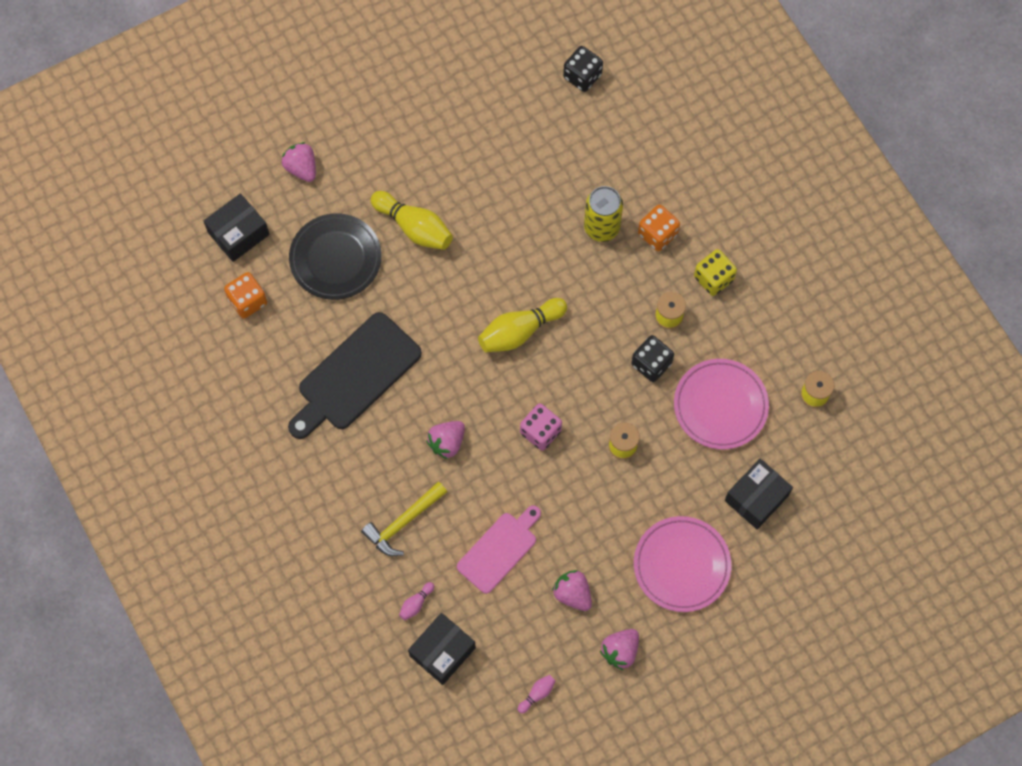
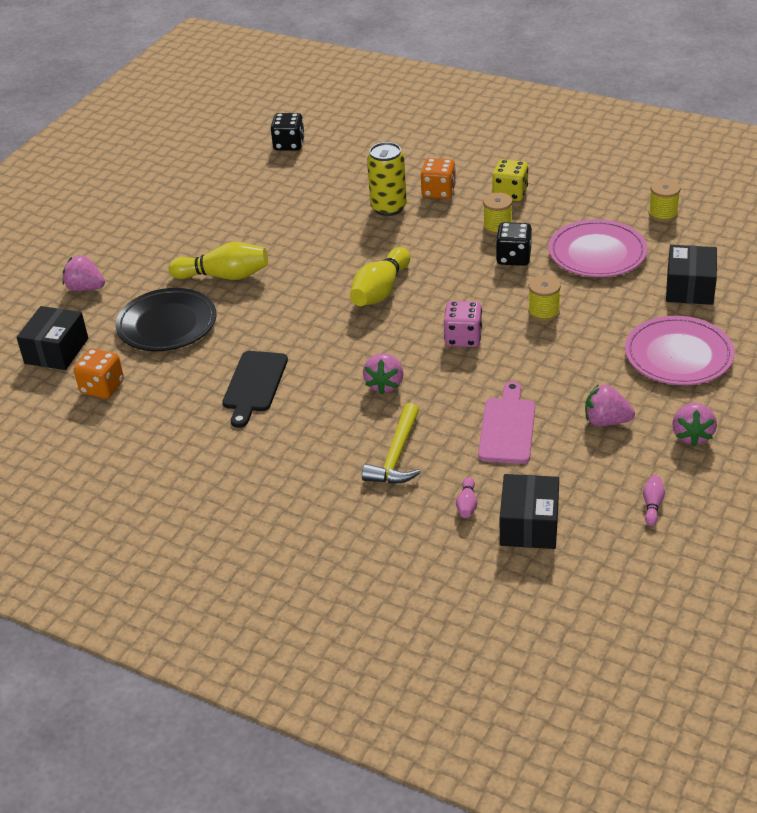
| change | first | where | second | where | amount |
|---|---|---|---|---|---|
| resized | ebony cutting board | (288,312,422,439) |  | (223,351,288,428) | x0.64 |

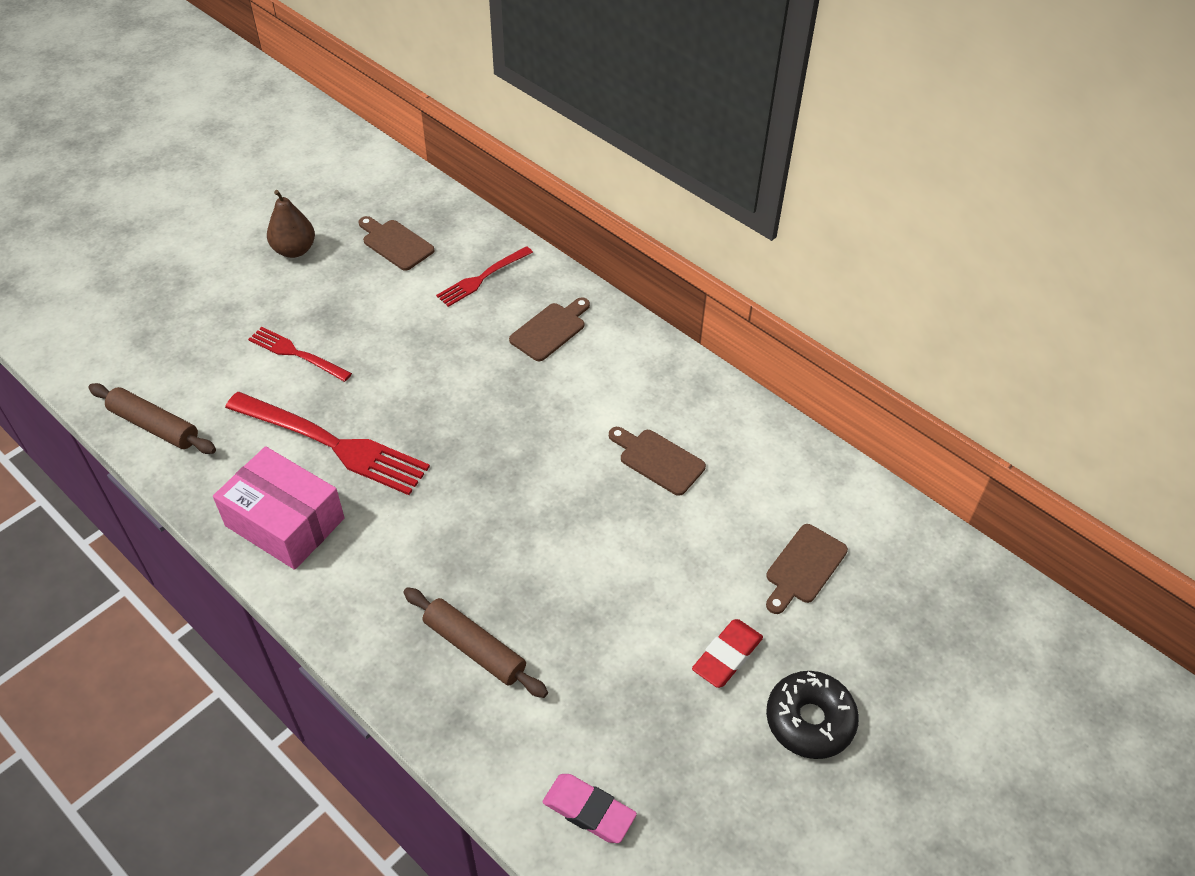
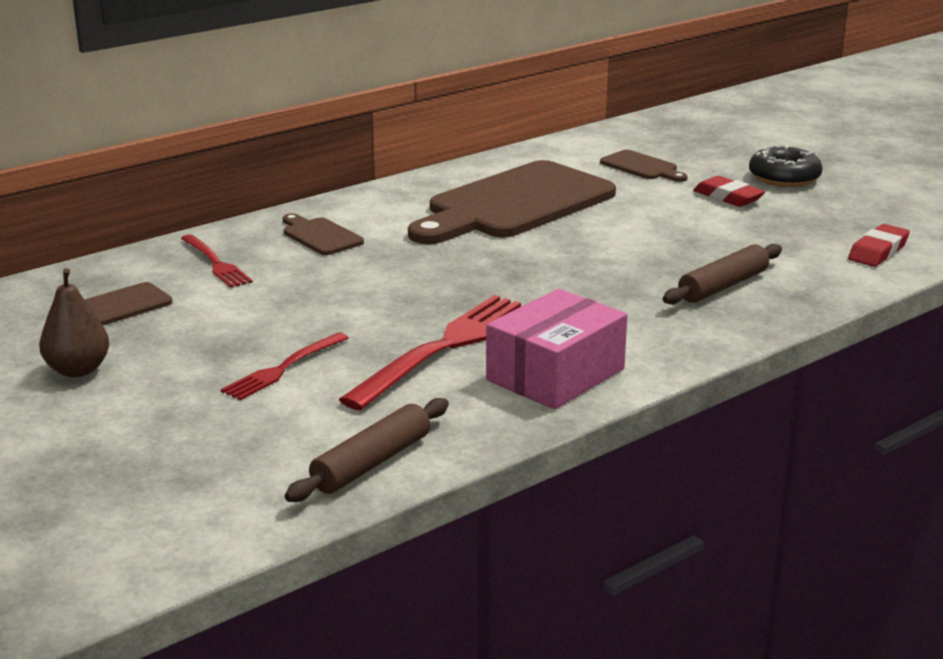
| change | first | where | second | where | amount |
|---|---|---|---|---|---|
| recoloured | rosy pencil eraser | (543,774,637,843) | crimson pencil eraser | (848,224,910,267) |  |
| resized | brown cutting board | (609,427,706,496) |  | (408,160,616,244) | x2.34 |

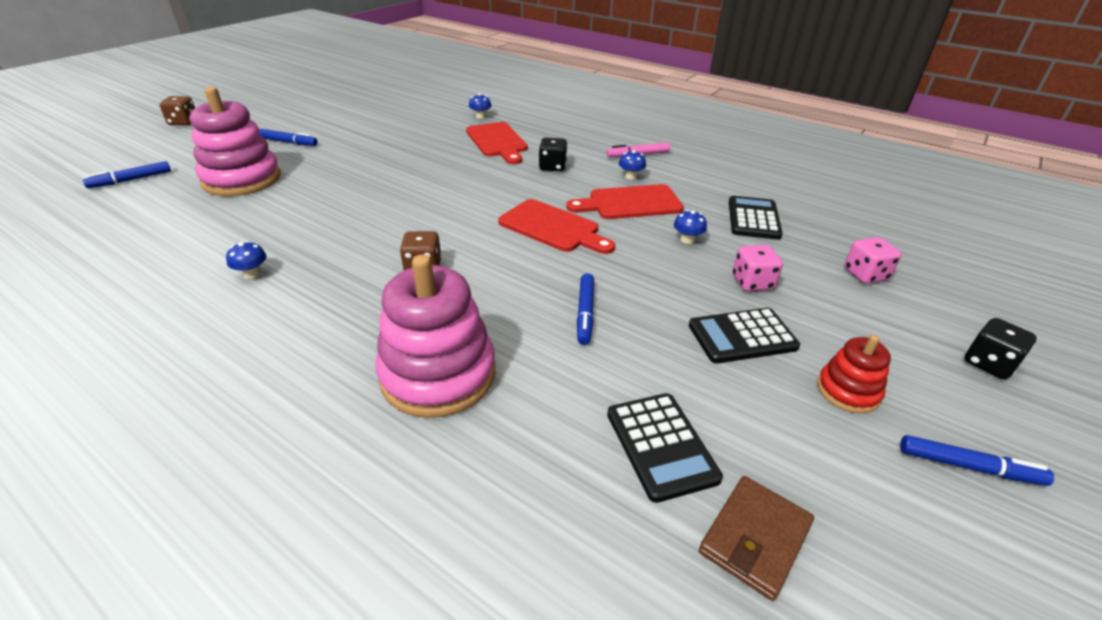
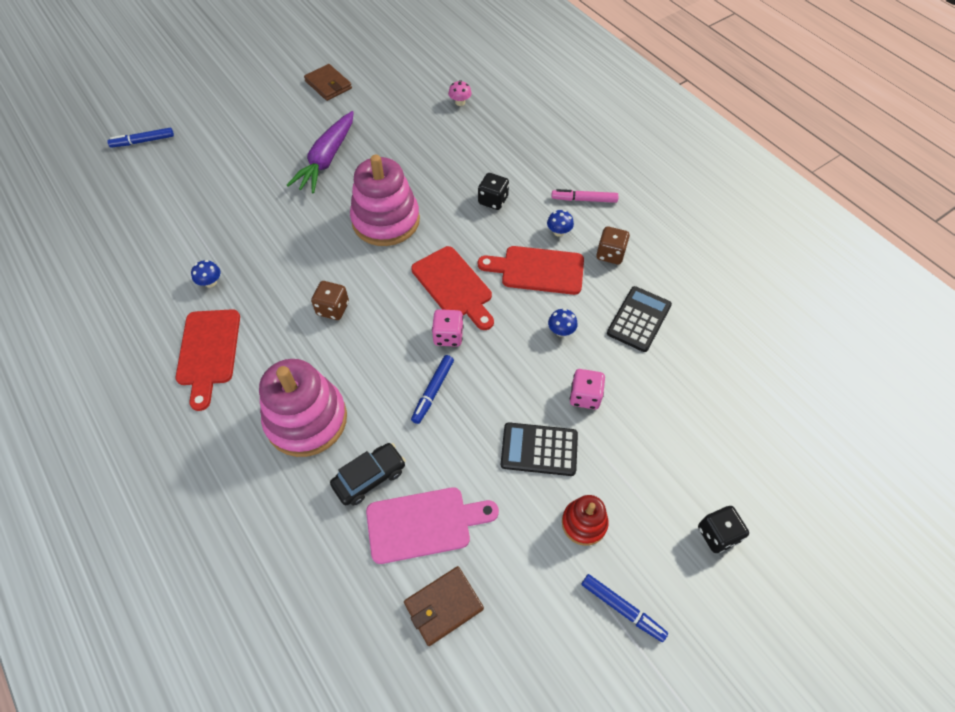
| change | first | where | second | where | amount |
|---|---|---|---|---|---|
| moved | brown game die | (159,96,195,125) |  | (596,226,630,265) |  |
| moved | rosy stacking toy | (190,87,281,196) |  | (350,155,420,246) |  |
| removed | cobalt felt pen | (259,129,317,146) |  |  |  |
| moved | crimson cutting board | (466,122,528,164) |  | (176,309,240,411) |  |
| recoloured | cobalt mushroom | (469,93,491,119) | rosy mushroom | (448,80,472,106) |  |
| replaced | ebony adding machine | (607,393,723,503) | rosy cutting board | (366,488,499,564) |  |
| moved | rosy game die | (844,237,902,284) |  | (432,309,463,347) |  |
| added |  |  | violet root vegetable | (287,111,354,193) |  |
| added |  |  | brown billfold | (304,64,352,101) |  |
| added |  |  | ebony automobile | (330,443,406,506) |  |

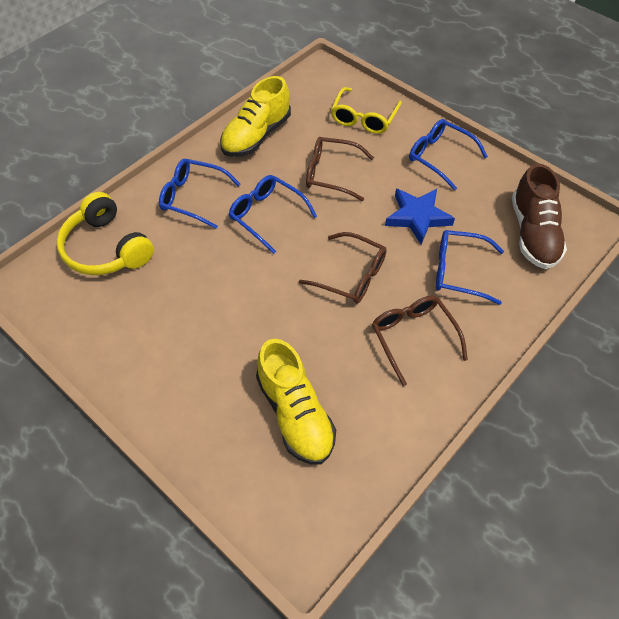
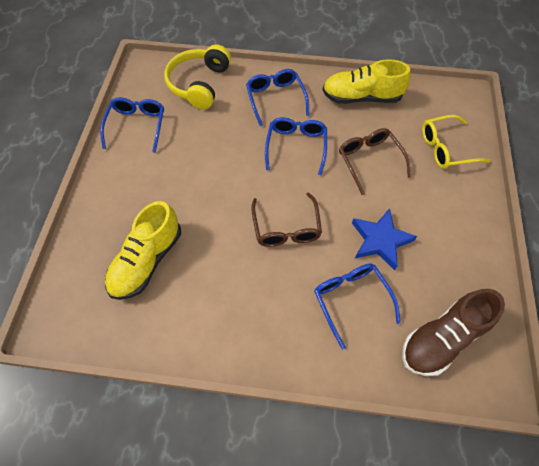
| change | first | where | second | where | amount |
|---|---|---|---|---|---|
| removed | brown spectacles | (372,296,468,386) |  |  |  |
| moved | cobalt spectacles | (409,119,488,190) |  | (100,97,164,153) |  |

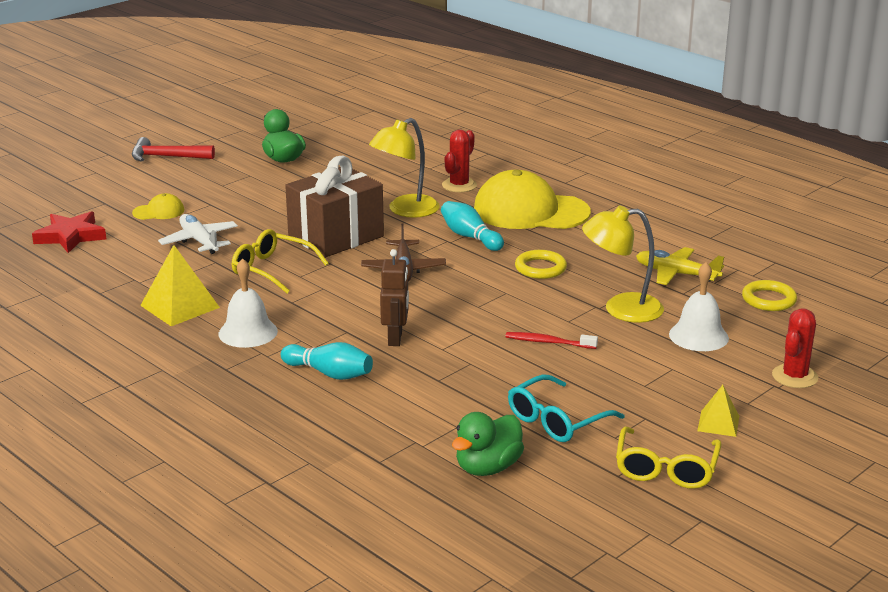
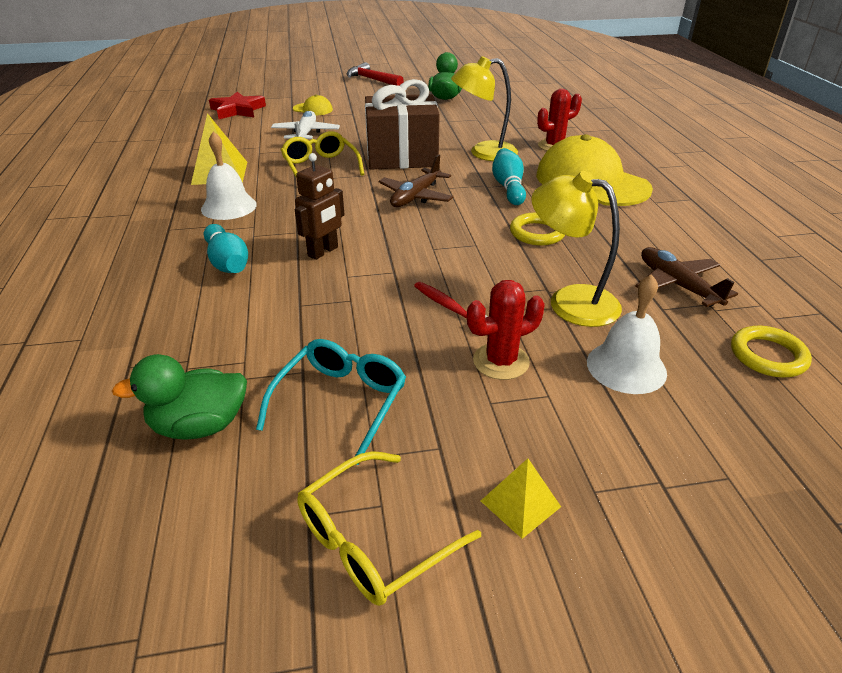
| change | first | where | second | where | amount |
|---|---|---|---|---|---|
| turned | turquoise spectacles | (508,375,624,442) |  | (256,339,406,465) | 120 degrees clockwise |
| recoloured | golden aeroplane | (636,247,724,285) | brown aeroplane | (636,247,738,307) |  |
| moved | crimson cactus | (772,308,819,388) |  | (467,280,545,380) |  |

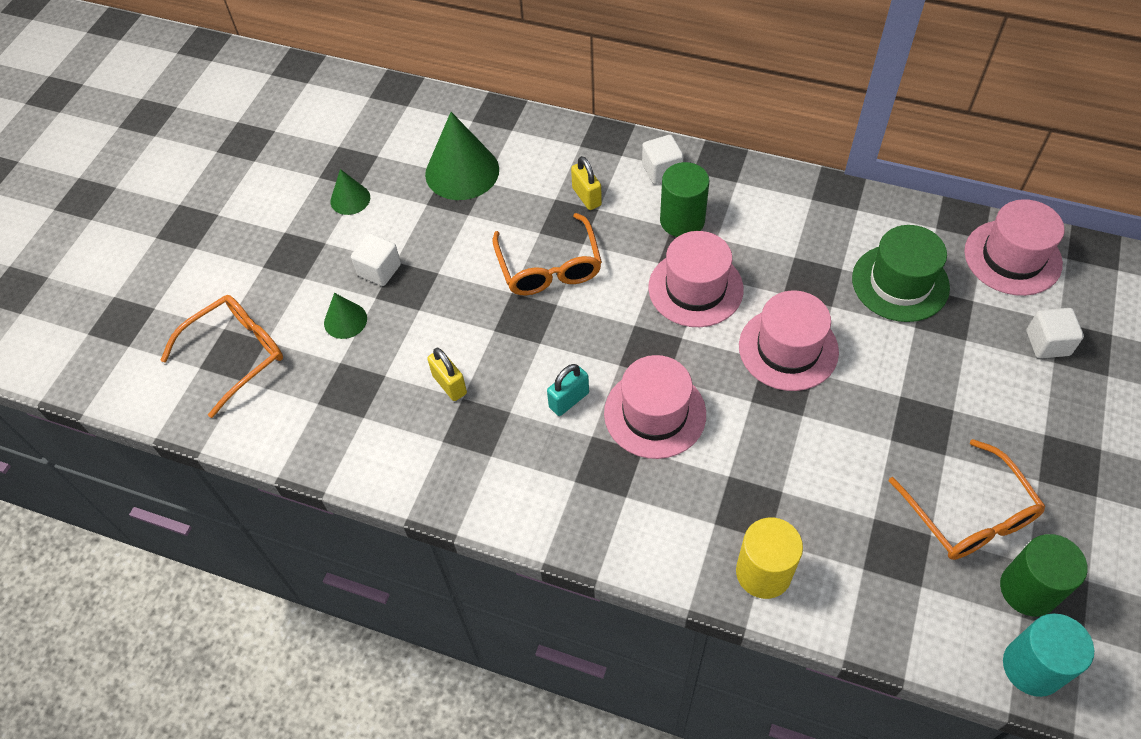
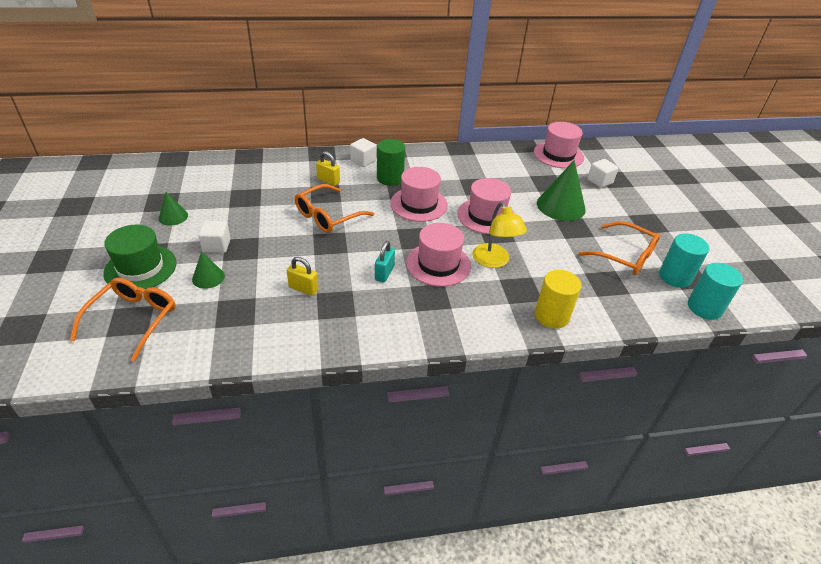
| change | first | where | second | where | amount |
|---|---|---|---|---|---|
| moved | green cone shape | (425,112,499,200) |  | (537,160,586,221) |  |
| turned | orange-coloured spectacles | (492,213,602,295) |  | (295,184,374,233) | 90 degrees clockwise |
| moved | green top hat | (852,225,950,322) |  | (103,225,177,289) |  |
| recoloured | green solid cylinder | (1000,534,1088,616) | turquoise solid cylinder | (659,233,709,288) |  |
| added |  |  | golden lamp | (472,202,527,268) |  |

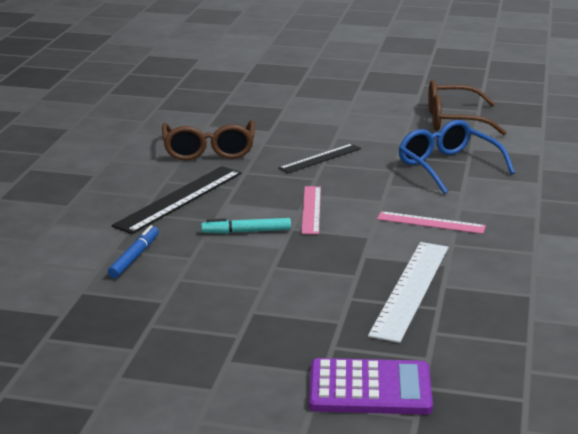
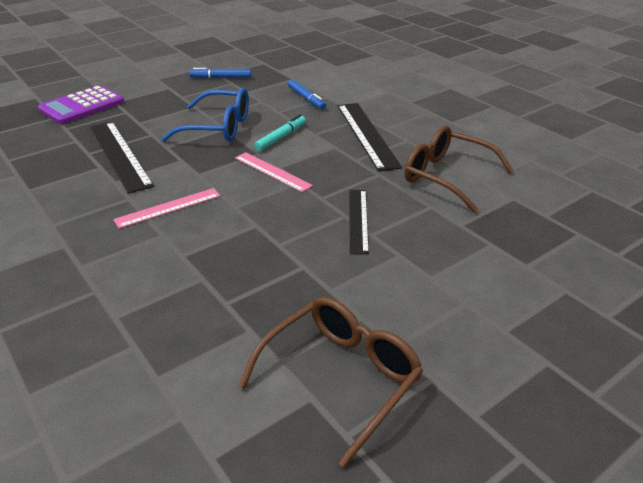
| change | first | where | second | where | amount |
|---|---|---|---|---|---|
| recoloured | snow-white ruler | (368,242,449,343) | ebony ruler | (90,122,154,194) |  |
| moved | cobalt spectacles | (399,120,515,194) |  | (161,88,249,142) |  |
| added |  |  | cobalt felt pen | (189,68,251,79) |  |

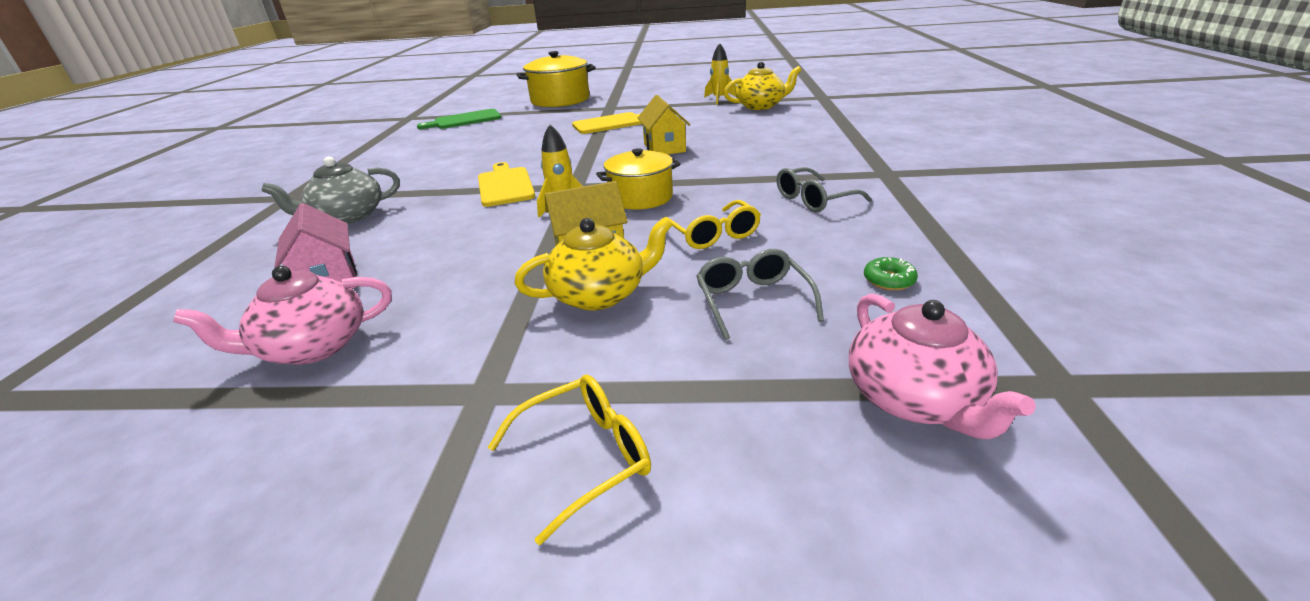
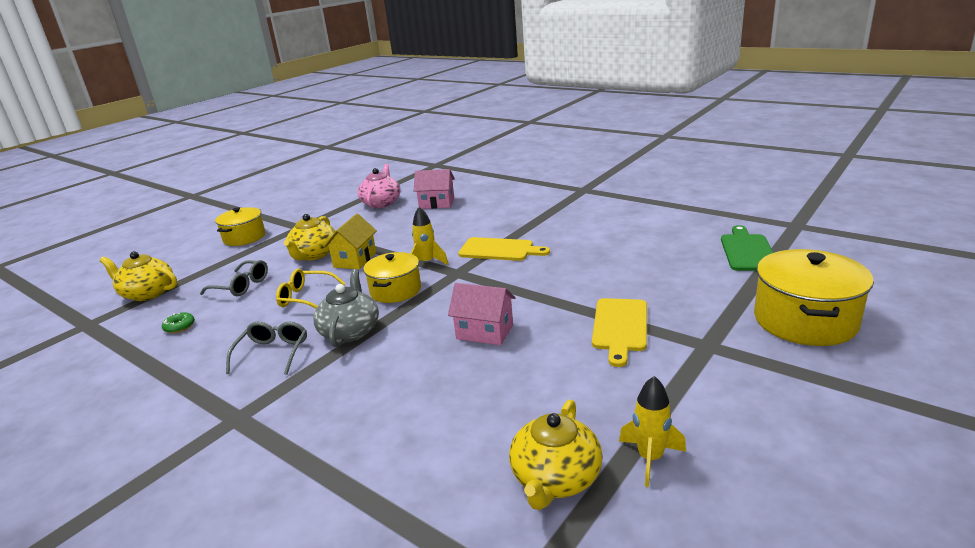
| change | first | where | second | where | amount |
|---|---|---|---|---|---|
| moved | grey tea pot | (261,156,400,224) |  | (313,269,379,347) |  |
| replaced | golden spectacles | (488,375,651,545) | golden stockpot | (215,207,265,246) |  |
| recoloured | golden toy house | (638,95,690,155) | rosy toy house | (448,283,515,345) |  |
| recoloured | rosy tea pot | (849,294,1036,439) | golden tea pot | (100,251,177,301) |  |

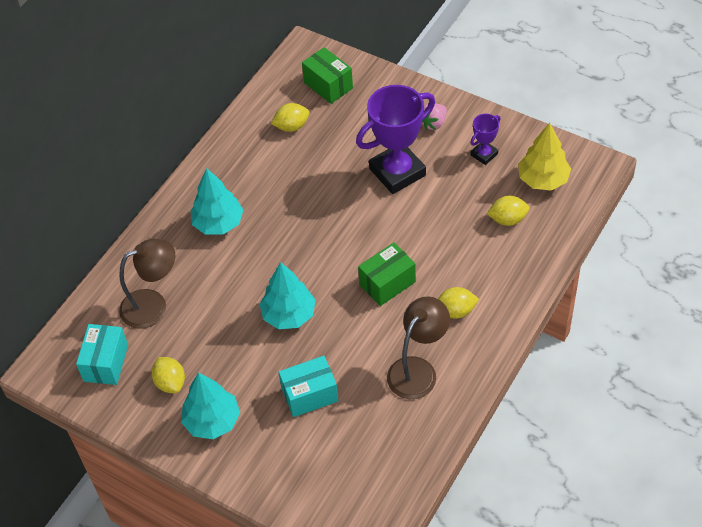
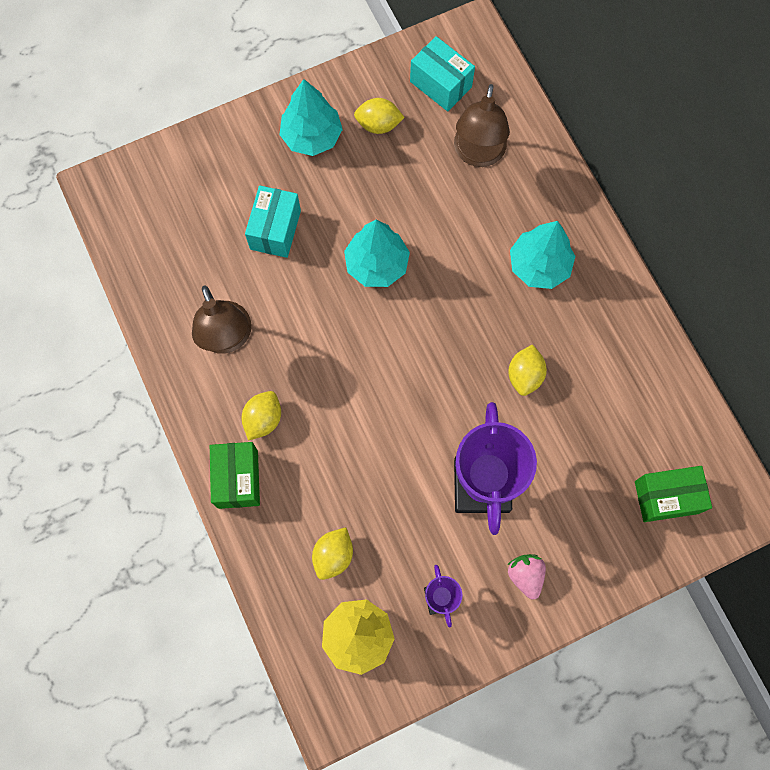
| change | first | where | second | where | amount |
|---|---|---|---|---|---|
| moved | golden lemon | (271,103,310,132) |  | (508,344,547,396) |  |
| moved | green box | (358,243,416,306) |  | (210,442,260,509) |  |

